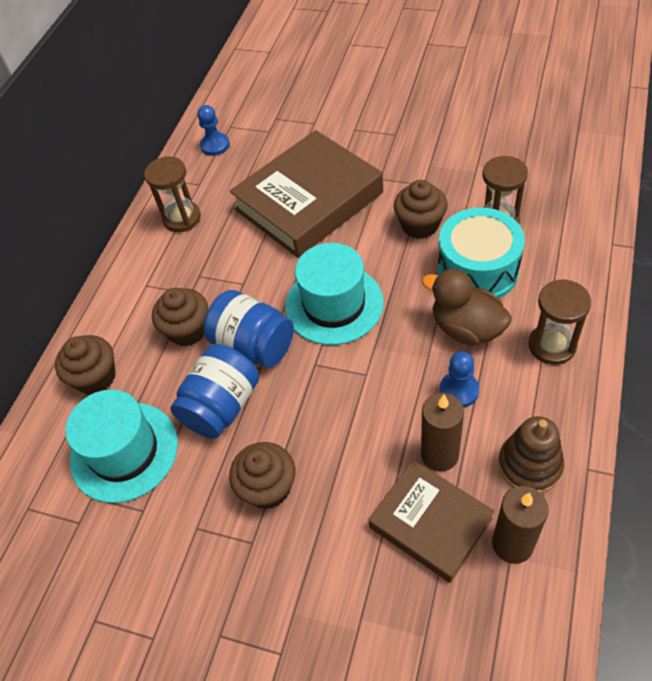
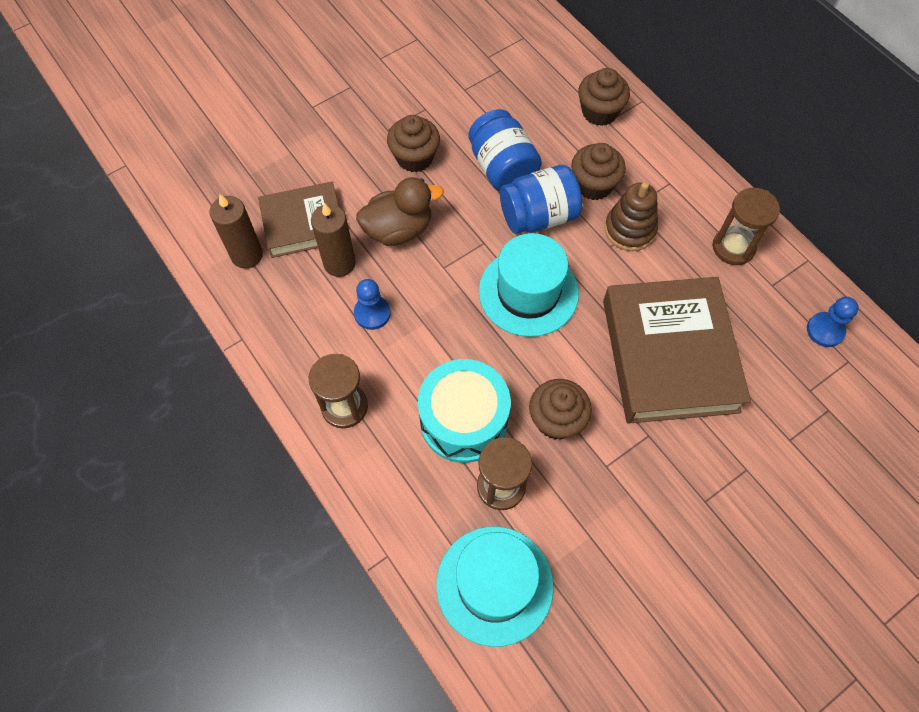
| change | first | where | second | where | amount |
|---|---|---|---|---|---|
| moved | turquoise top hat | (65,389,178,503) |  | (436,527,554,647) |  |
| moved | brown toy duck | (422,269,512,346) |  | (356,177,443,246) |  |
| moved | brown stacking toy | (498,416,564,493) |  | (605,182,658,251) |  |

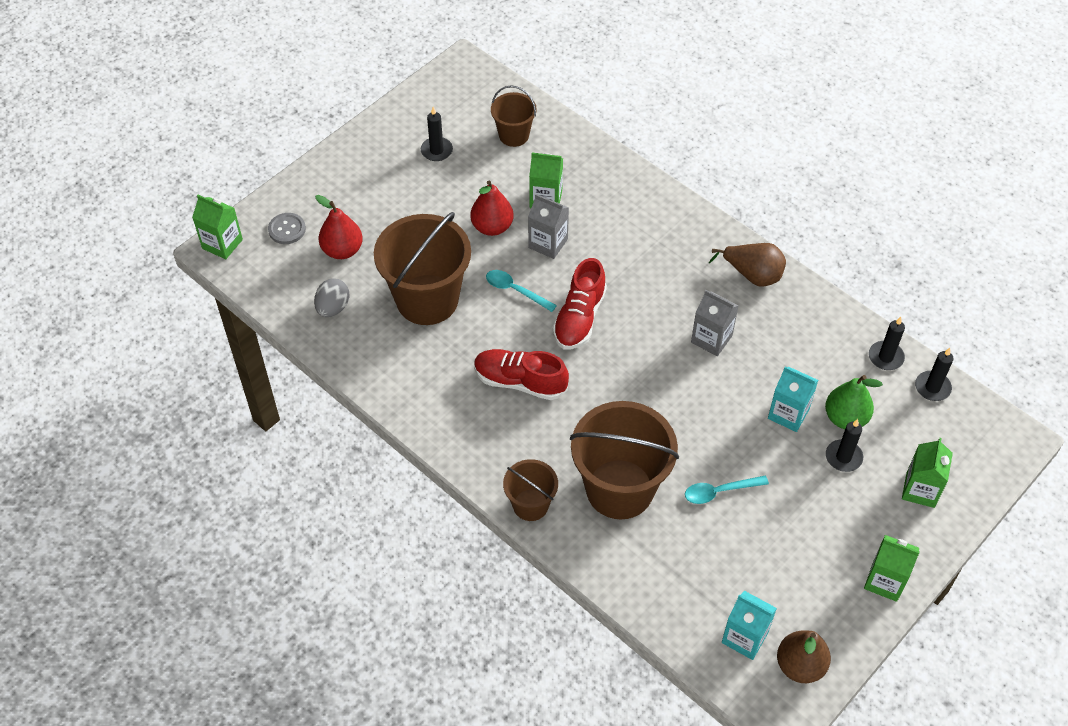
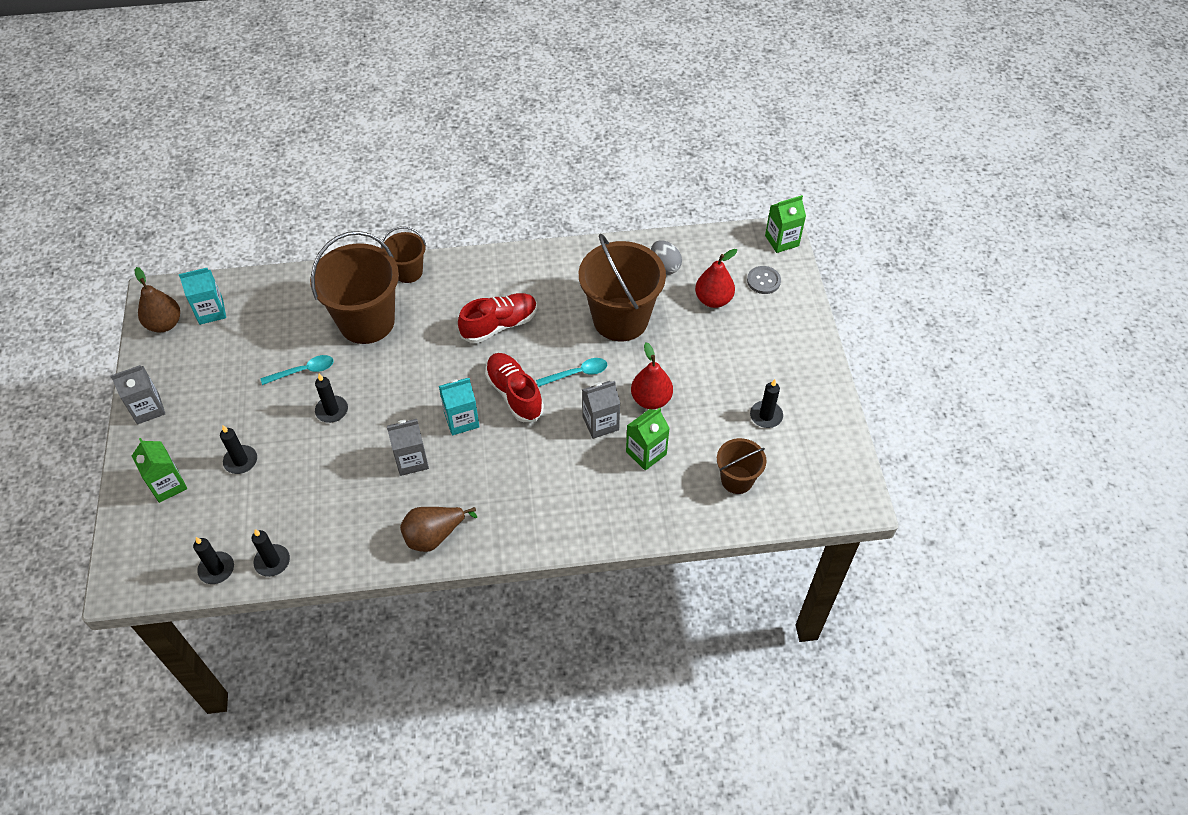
| change | first | where | second | where | amount |
|---|---|---|---|---|---|
| turned | turquoise spoon | (685,476,769,504) |  | (261,355,334,385) | 45 degrees clockwise |
| moved | turquoise milk carton | (768,366,818,432) |  | (439,378,480,435) |  |
| removed | green pear fruit | (825,375,883,429) |  |  |  |
| recoloured | green milk carton | (864,535,920,602) | grey milk carton | (110,365,165,425) |  |
| added |  |  | ebony pillar candle | (315,374,348,423) |  |

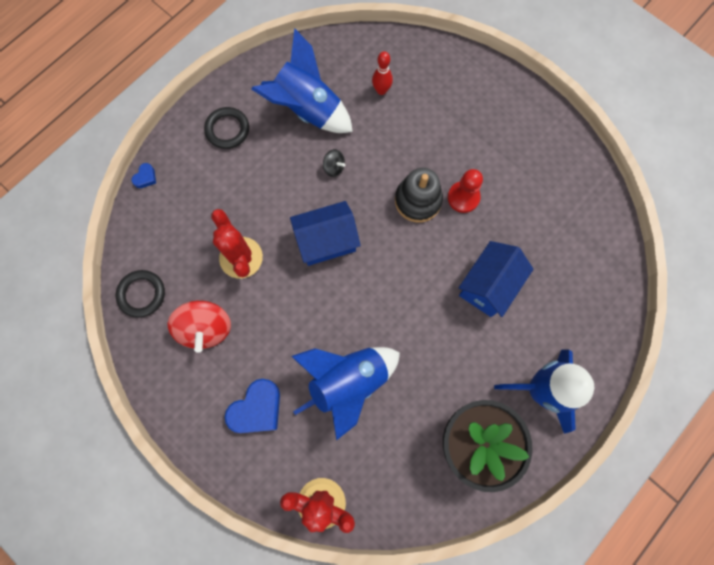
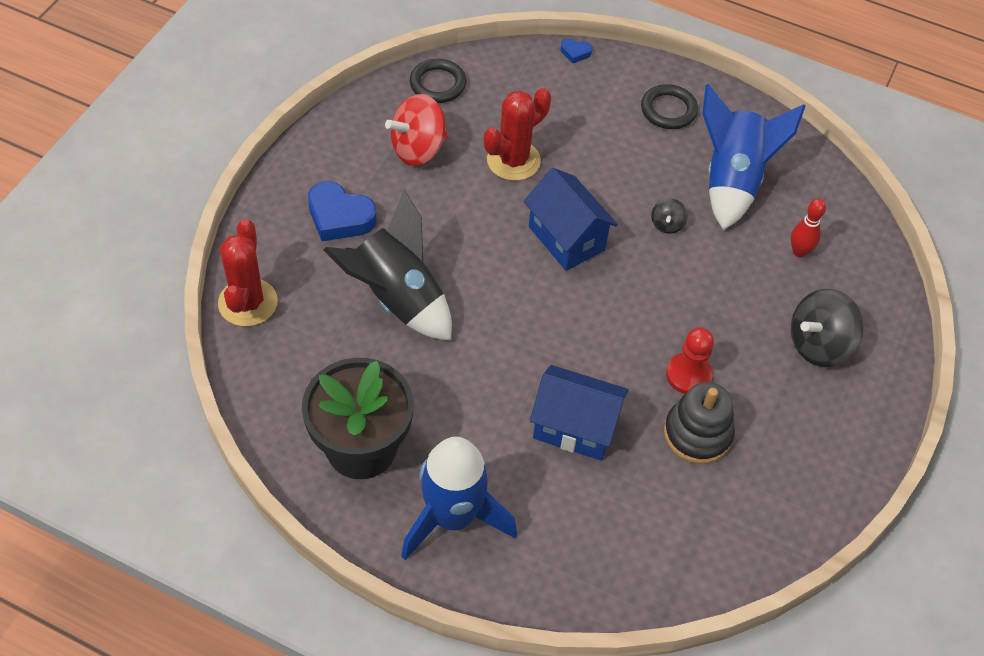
| change | first | where | second | where | amount |
|---|---|---|---|---|---|
| recoloured | cobalt spaceship | (291,347,400,440) | ebony spaceship | (324,190,452,341) |  |
| moved | ebony stacking toy | (395,168,443,223) |  | (664,382,735,464) |  |
| added |  |  | ebony whirligig | (791,289,864,367) |  |

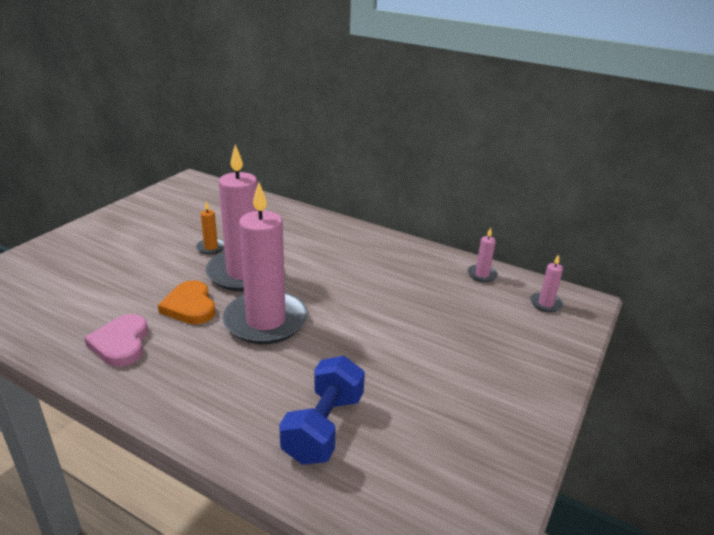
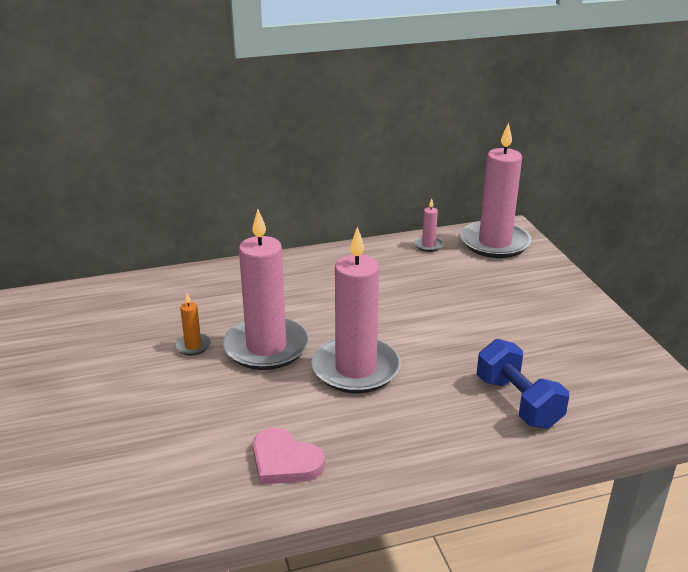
| change | first | where | second | where | amount |
|---|---|---|---|---|---|
| removed | orange-coloured heart shape | (158,280,215,324) |  |  |  |
| resized | rosy pillar candle | (530,254,563,312) |  | (460,122,531,258) | x2.42 |

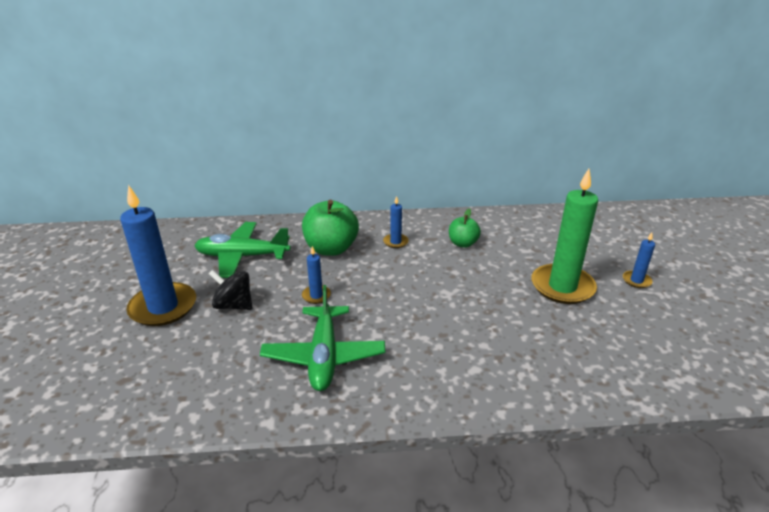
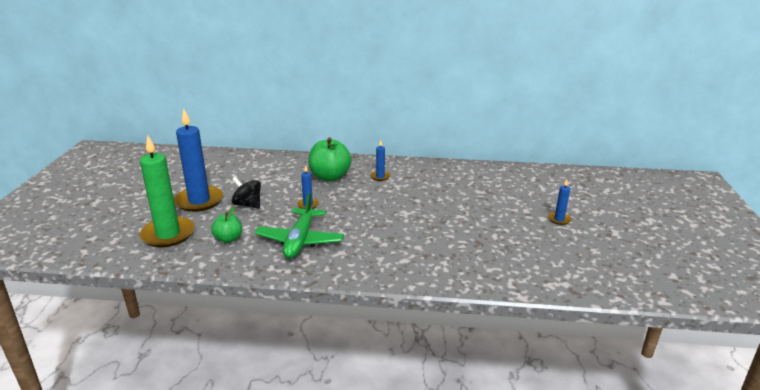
| change | first | where | second | where | amount |
|---|---|---|---|---|---|
| removed | green aeroplane | (194,222,291,278) |  |  |  |
| moved | green apple | (449,209,481,248) |  | (211,207,242,243) |  |
| moved | green pillar candle | (531,169,598,304) |  | (139,135,195,248) |  |

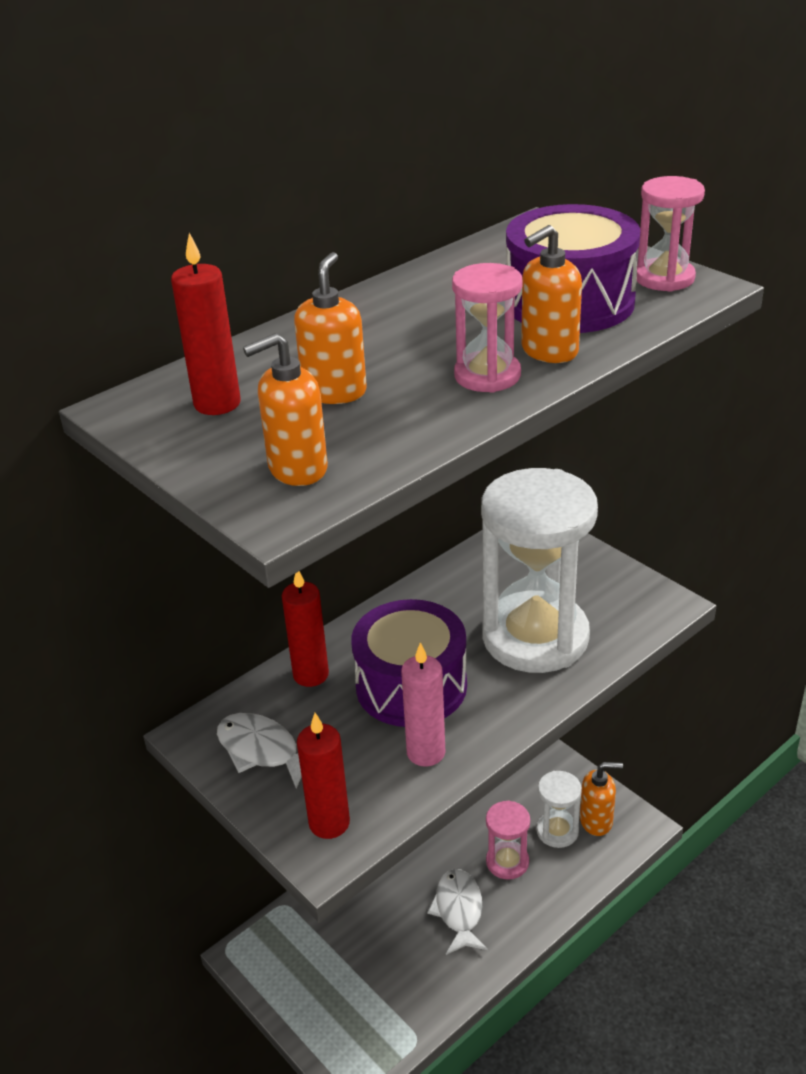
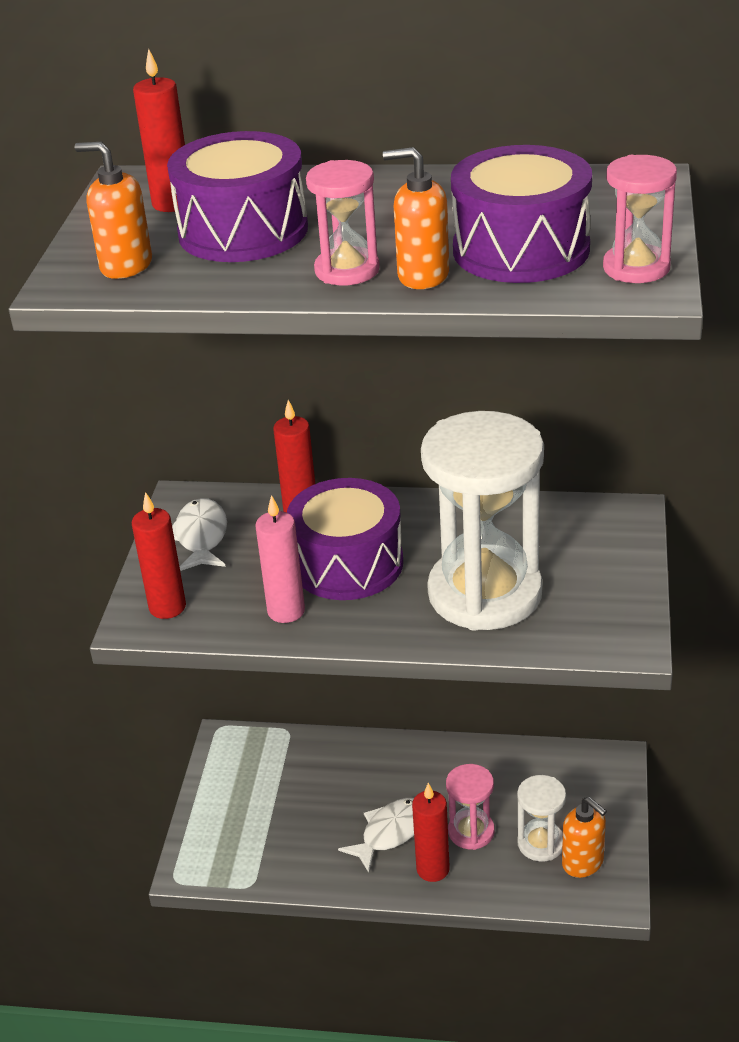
| change | first | where | second | where | amount |
|---|---|---|---|---|---|
| replaced | orange-coloured soap dispenser | (294,252,367,404) | violet toy drum | (167,131,308,262) |  |
| added |  |  | crimson pillar candle | (412,783,450,882) |  |

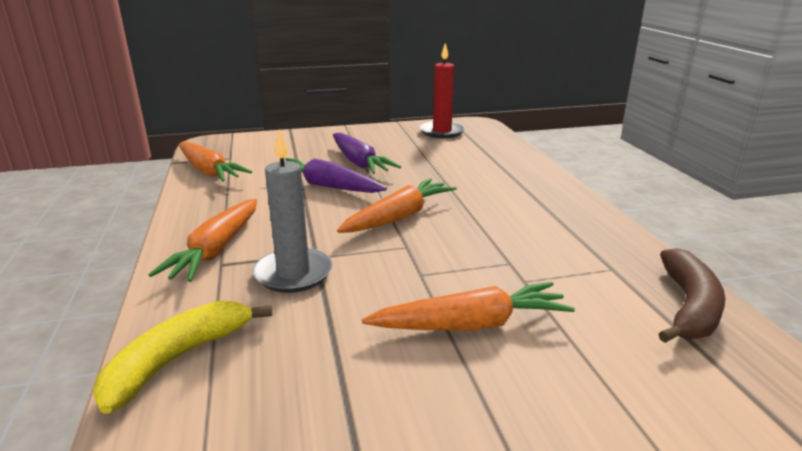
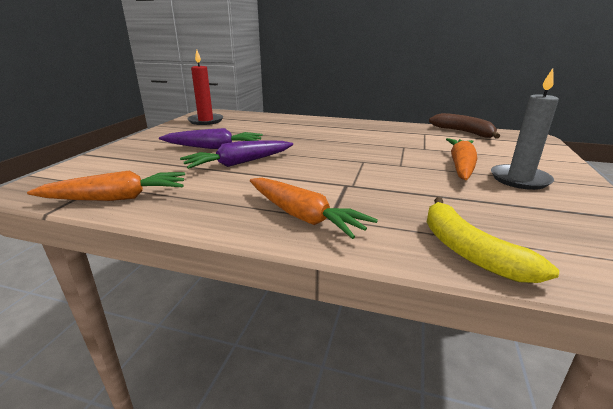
| change | first | where | second | where | amount |
|---|---|---|---|---|---|
| moved | grey pillar candle | (253,130,333,293) |  | (491,68,559,190) |  |
| removed | orange-coloured root vegetable | (337,178,457,233) |  |  |  |

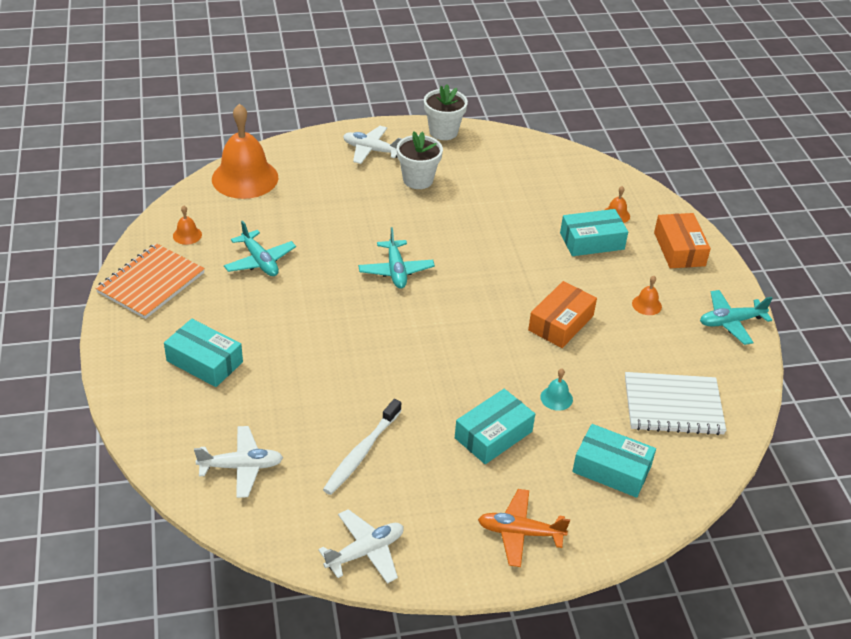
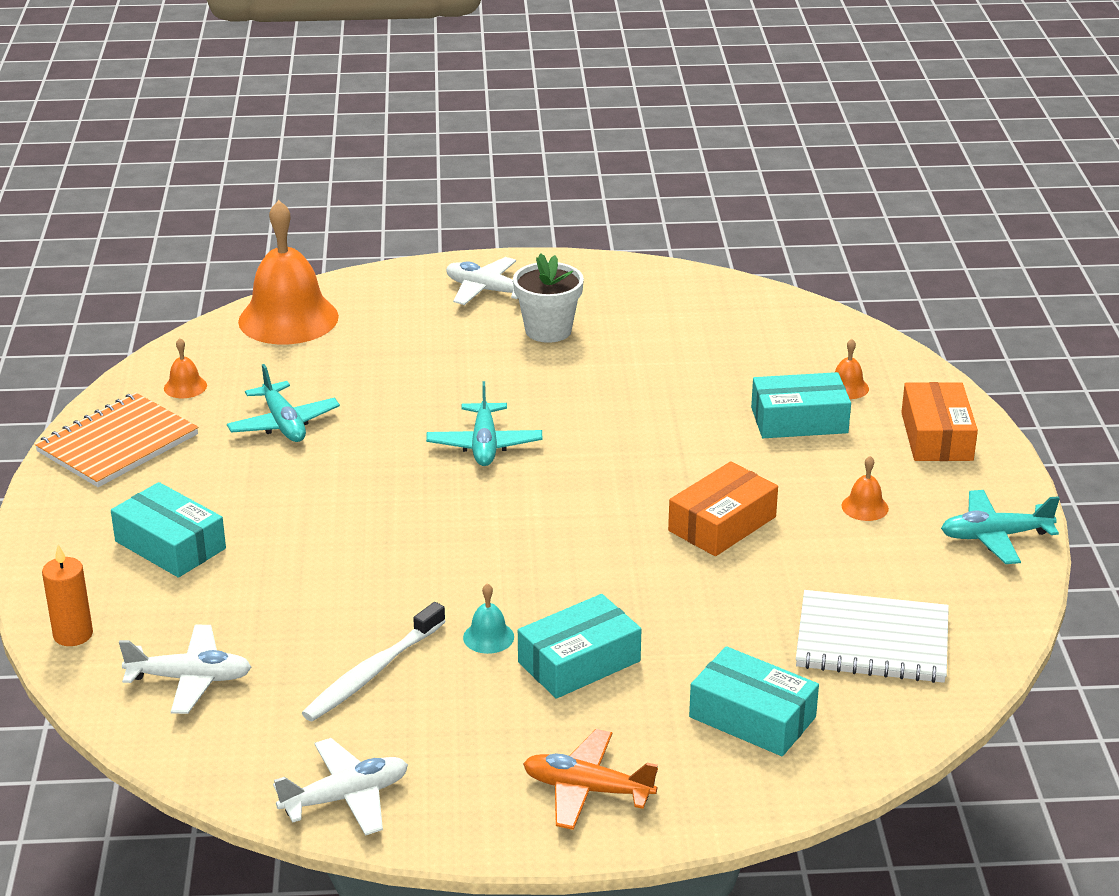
| change | first | where | second | where | amount |
|---|---|---|---|---|---|
| removed | snow-white plant pot | (424,84,468,140) |  |  |  |
| moved | turquoise school bell | (540,369,573,411) |  | (463,583,514,654) |  |
| added |  |  | orange-coloured pillar candle | (42,544,93,646) |  |

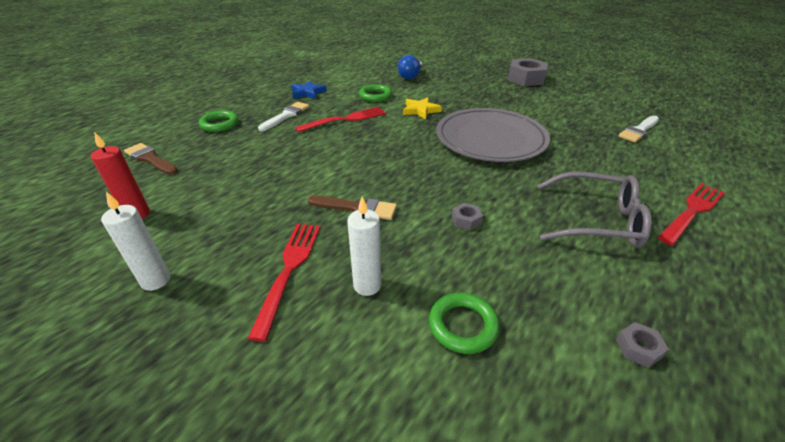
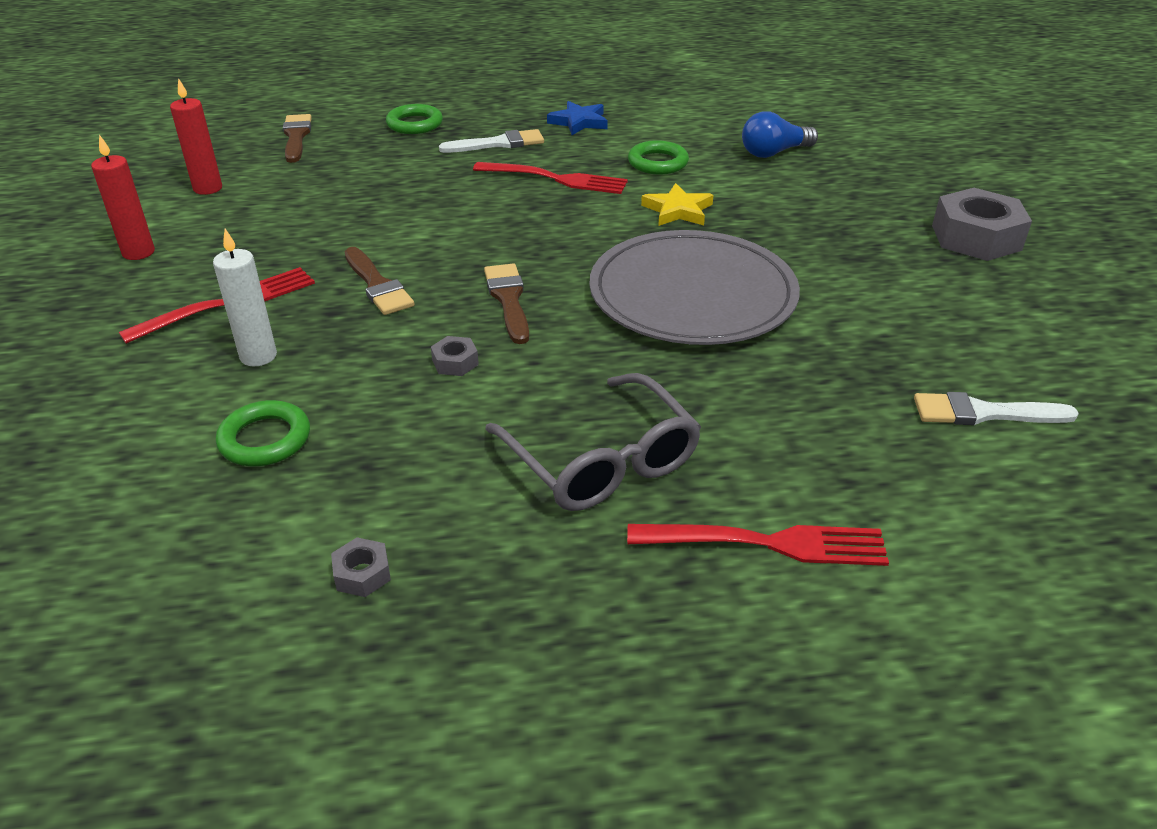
| change | first | where | second | where | amount |
|---|---|---|---|---|---|
| recoloured | snow-white pillar candle | (101,192,170,291) | crimson pillar candle | (91,135,155,260) |  |
| added |  |  | brown brush | (484,263,529,344) |  |

